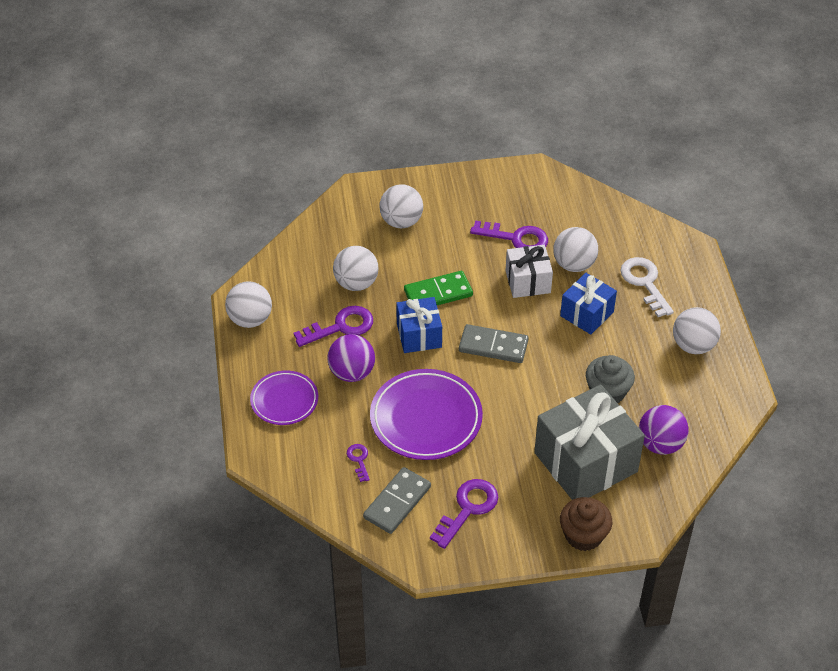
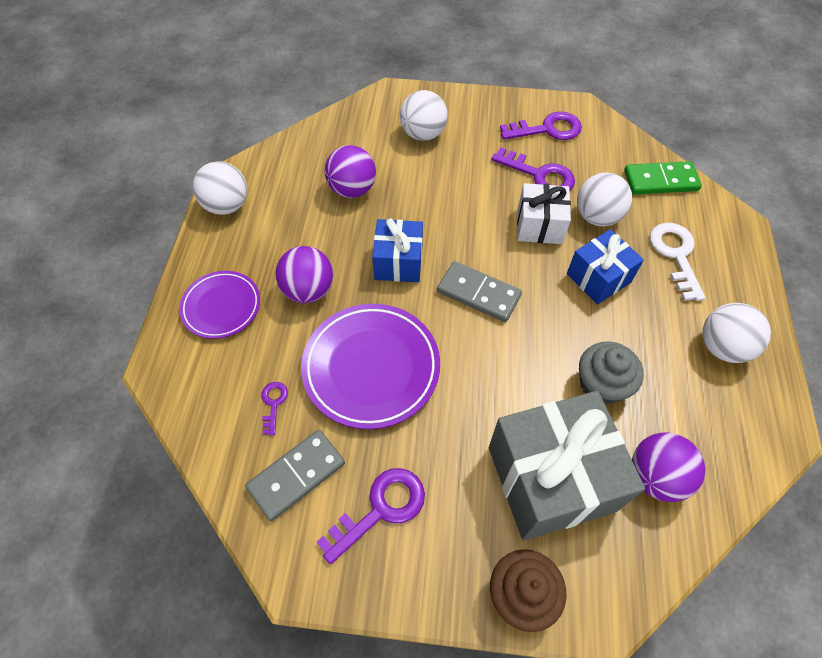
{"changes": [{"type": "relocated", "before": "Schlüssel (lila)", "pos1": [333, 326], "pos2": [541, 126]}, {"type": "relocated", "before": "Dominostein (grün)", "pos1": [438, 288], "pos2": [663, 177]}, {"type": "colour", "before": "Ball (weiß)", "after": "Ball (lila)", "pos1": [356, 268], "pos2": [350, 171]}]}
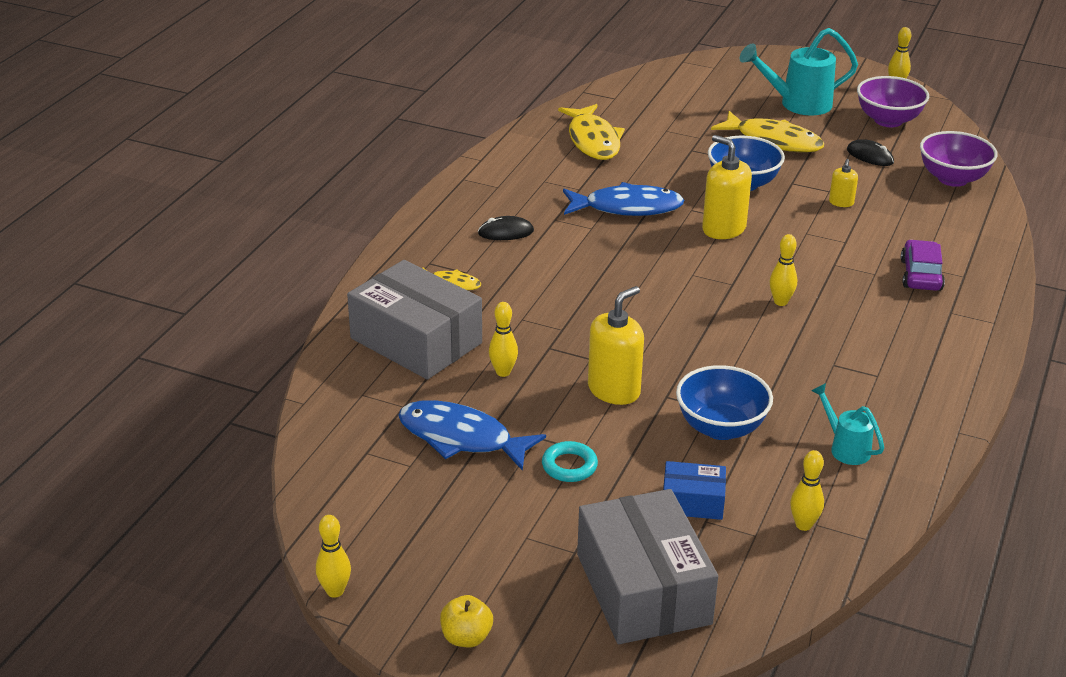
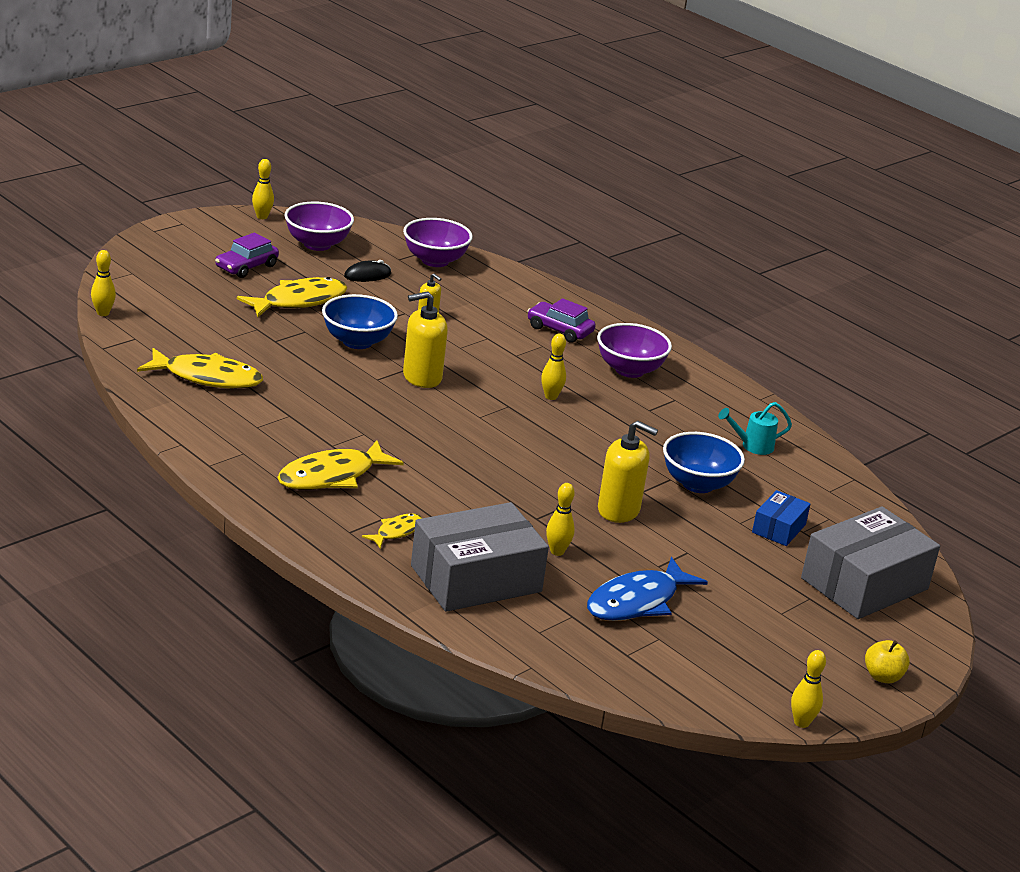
{"changes": [{"type": "missing", "before": "Ring (türkis)", "pos1": [570, 461]}, {"type": "missing", "before": "Fisch (blau)", "pos1": [624, 199]}, {"type": "appeared", "after": "Schüssel (lila)", "pos2": [634, 350]}, {"type": "relocated", "before": "Bowlingkegel (gelb)", "pos1": [807, 490], "pos2": [103, 283]}, {"type": "exchanged", "before": "Computermaus (schwarz)", "after": "Fisch (gelb)", "pos1": [506, 228], "pos2": [340, 465]}, {"type": "exchanged", "before": "Gießkanne (türkis)", "after": "Auto (lila)", "pos1": [799, 71], "pos2": [247, 255]}, {"type": "spun", "before": "Schachtel (grau)", "pos1": [647, 566], "pos2": [870, 562], "turn": -45}, {"type": "spun", "before": "Seifenspender (gelb)", "pos1": [616, 345], "pos2": [628, 472], "turn": 135}]}
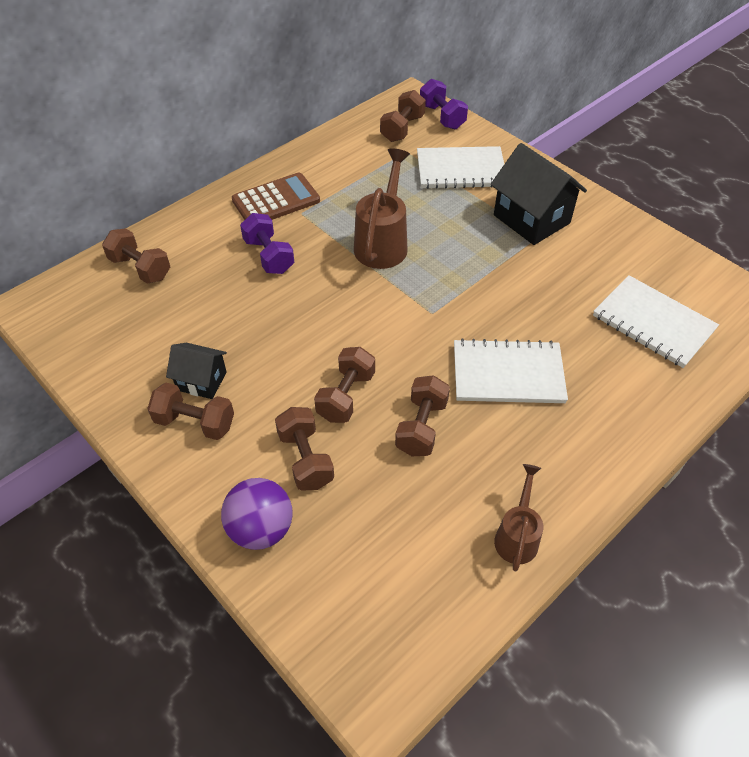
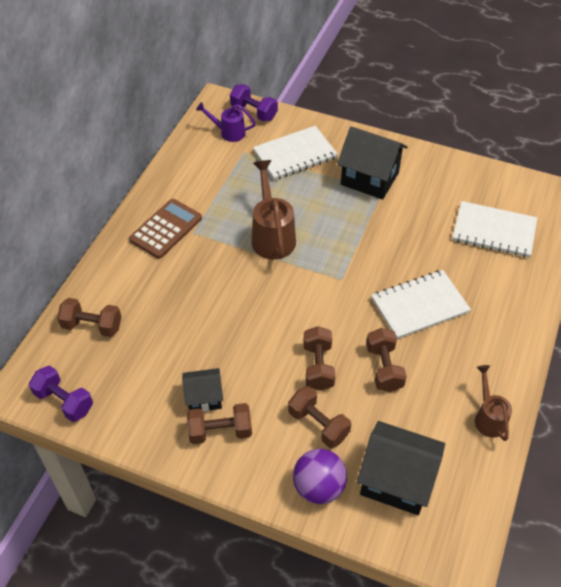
{"changes": [{"type": "appeared", "after": "Haus (schwarz)", "pos2": [401, 468]}, {"type": "relocated", "before": "Hantel (lila)", "pos1": [267, 243], "pos2": [61, 393]}, {"type": "exchanged", "before": "Hantel (braun)", "after": "Gießkanne (lila)", "pos1": [403, 116], "pos2": [226, 122]}]}
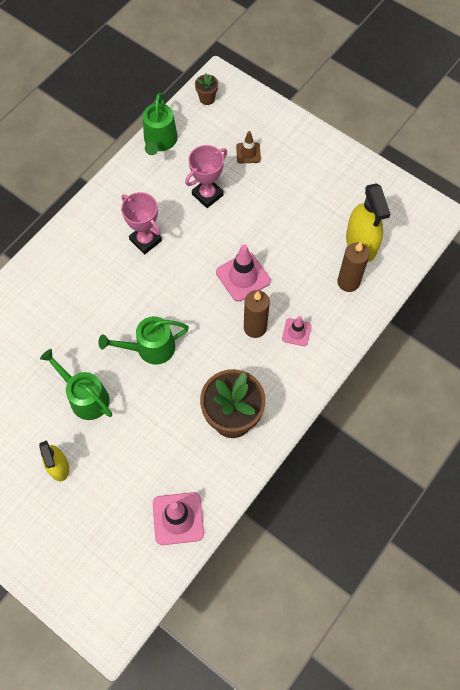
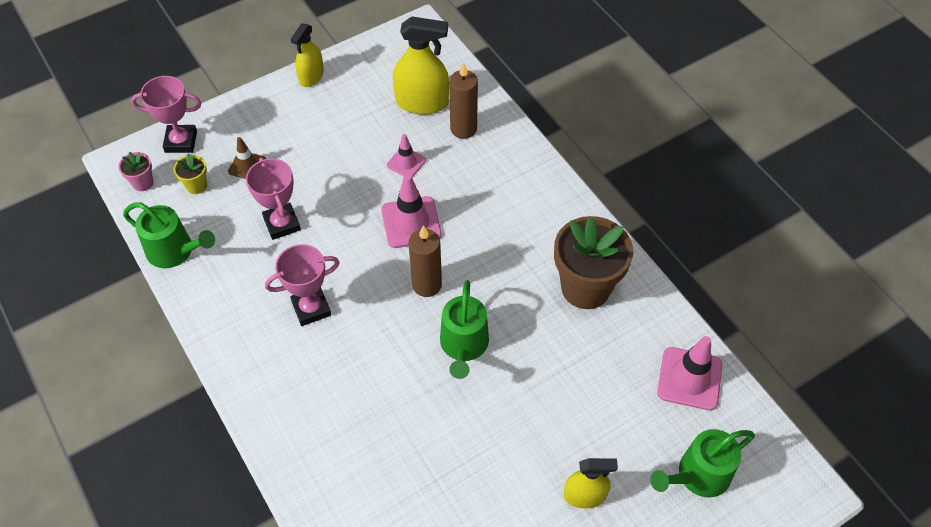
{"changes": [{"type": "appeared", "after": "Pokal (rosa)", "pos2": [166, 114]}, {"type": "appeared", "after": "Blumentopf (gelb)", "pos2": [190, 173]}, {"type": "appeared", "after": "Sprühflasche (gelb)", "pos2": [307, 55]}, {"type": "relocated", "before": "Gießkanne (grün)", "pos1": [76, 384], "pos2": [702, 463]}, {"type": "relocated", "before": "Kerze (braun)", "pos1": [257, 314], "pos2": [425, 261]}, {"type": "relocated", "before": "Leitkegel (rosa)", "pos1": [296, 331], "pos2": [406, 155]}, {"type": "colour", "before": "Blumentopf (braun)", "after": "Blumentopf (rosa)", "pos1": [206, 89], "pos2": [136, 171]}]}
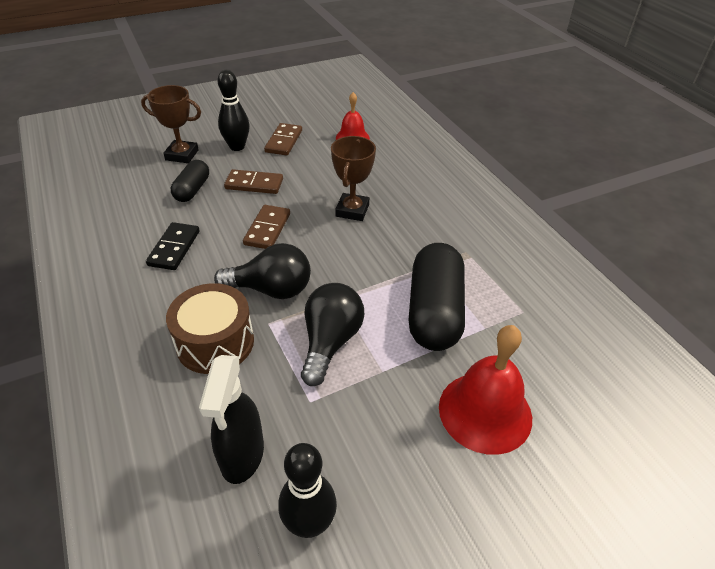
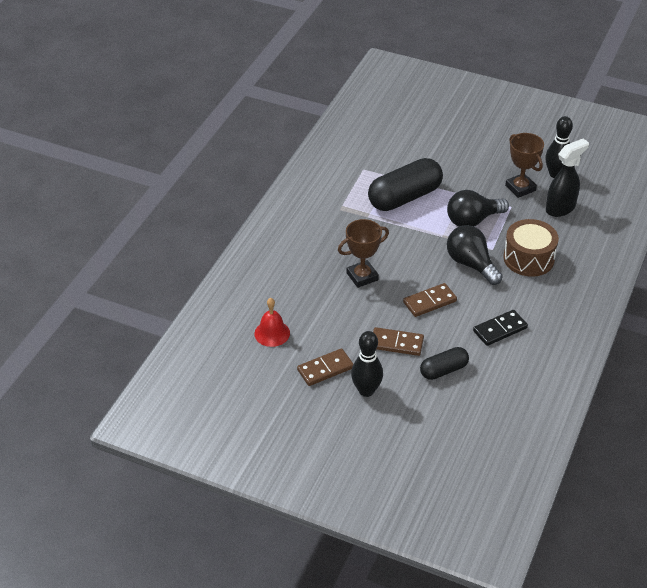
{"changes": [{"type": "missing", "before": "Glocke (rot)", "pos1": [485, 390]}, {"type": "relocated", "before": "Pokal (braun)", "pos1": [171, 124], "pos2": [524, 165]}, {"type": "spun", "before": "Dominostein (braun)", "pos1": [253, 181], "pos2": [398, 341], "turn": -45}]}
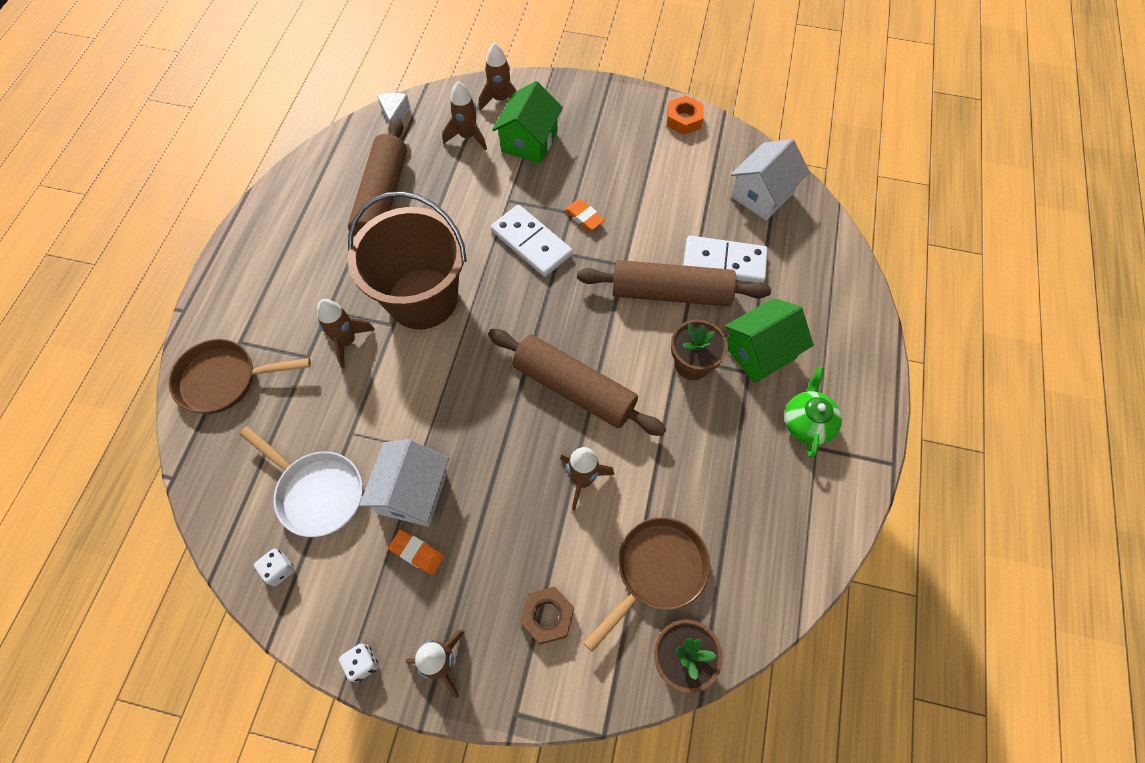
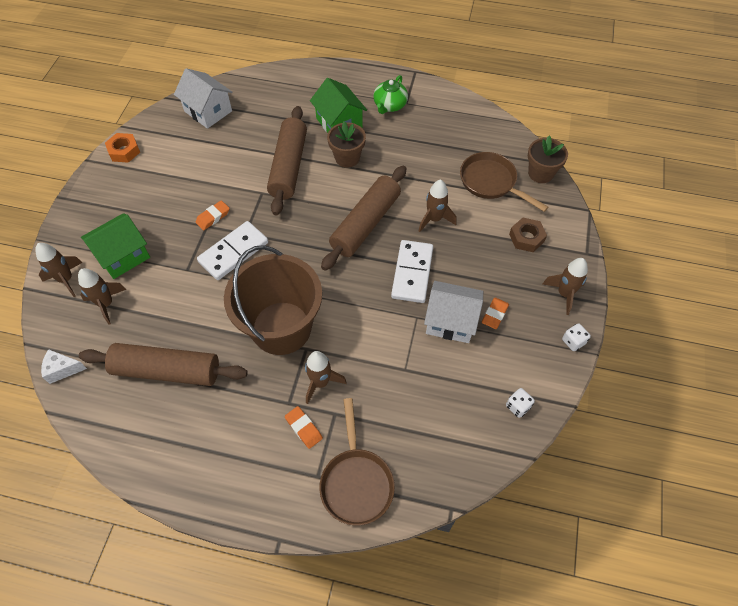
{"changes": [{"type": "missing", "before": "Pfanne (weiß)", "pos1": [301, 481]}, {"type": "appeared", "after": "Radiergummi (orange)", "pos2": [304, 427]}, {"type": "relocated", "before": "Dominostein (weiß)", "pos1": [725, 259], "pos2": [412, 271]}, {"type": "spun", "before": "Haus (grün)", "pos1": [527, 122], "pos2": [115, 246], "turn": -60}, {"type": "spun", "before": "Teekanne (grün)", "pos1": [813, 412], "pos2": [390, 94], "turn": -75}]}
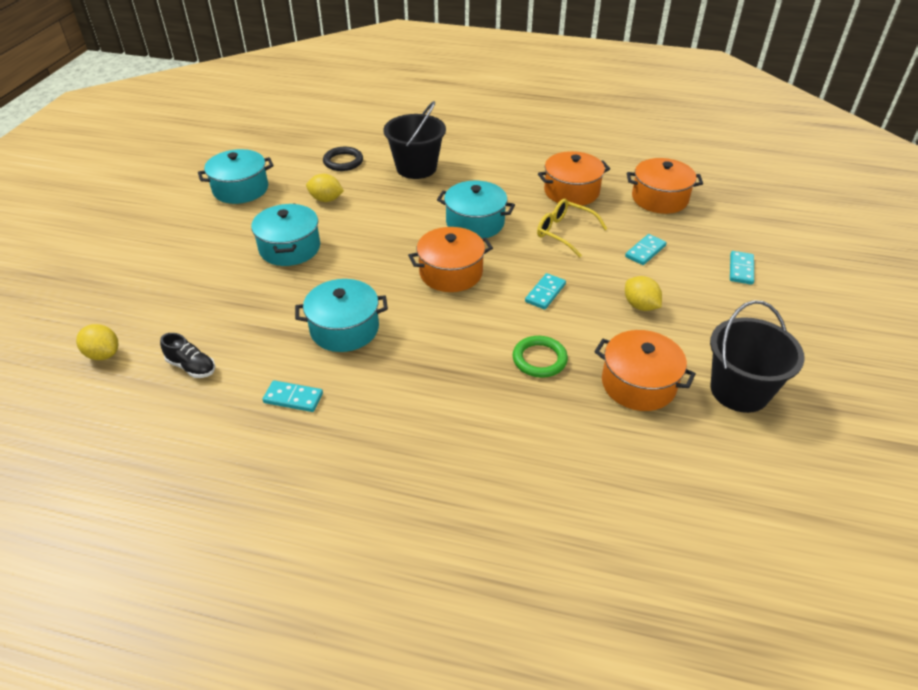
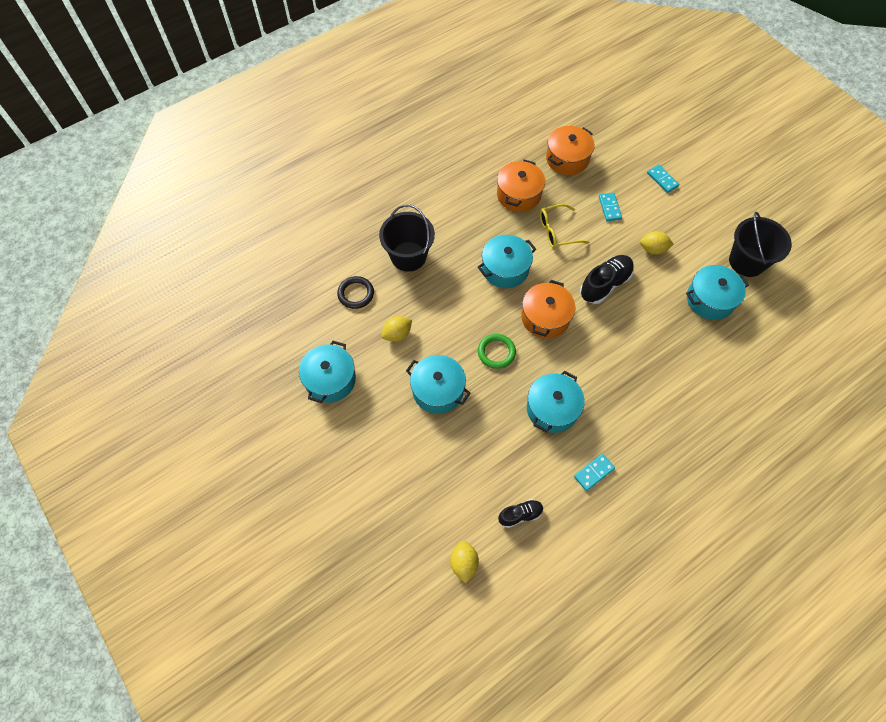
{"changes": [{"type": "relocated", "before": "Ring (grün)", "pos1": [540, 357], "pos2": [497, 351]}, {"type": "exchanged", "before": "Dominostein (türkis)", "after": "Schuh (schwarz)", "pos1": [545, 291], "pos2": [607, 279]}, {"type": "colour", "before": "Kochtopf (orange)", "after": "Kochtopf (türkis)", "pos1": [645, 370], "pos2": [717, 292]}, {"type": "spun", "before": "Zitrone (gelb)", "pos1": [97, 342], "pos2": [464, 562], "turn": -75}]}
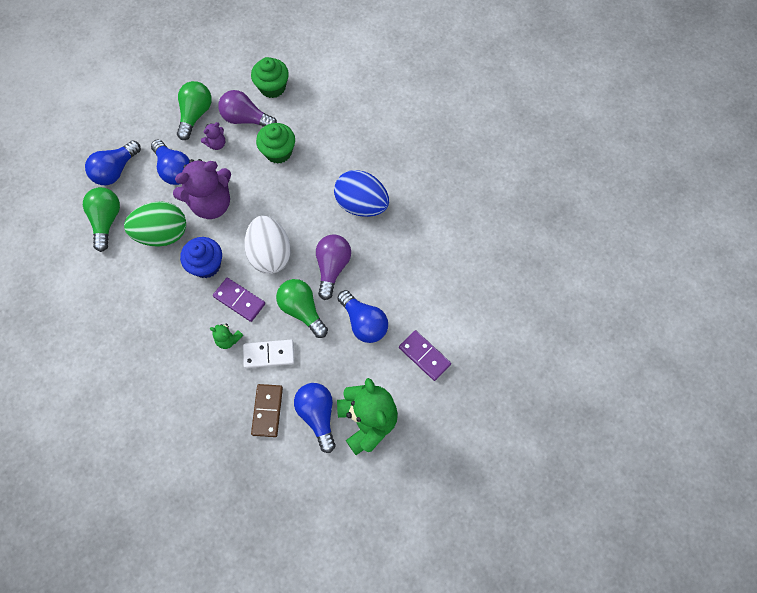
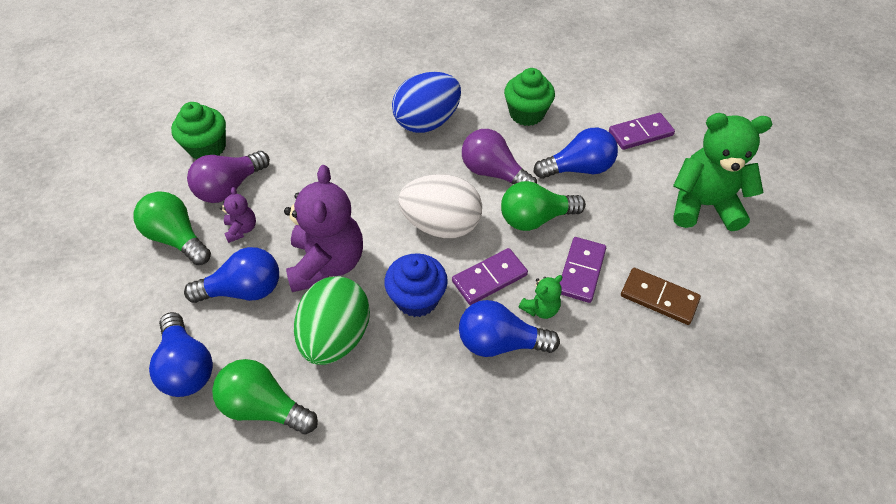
{"changes": [{"type": "relocated", "before": "Muffin (grün)", "pos1": [275, 143], "pos2": [529, 97]}, {"type": "relocated", "before": "Glühbirne (blau)", "pos1": [315, 418], "pos2": [509, 328]}, {"type": "colour", "before": "Dominostein (weiß)", "after": "Dominostein (lila)", "pos1": [269, 354], "pos2": [583, 270]}]}
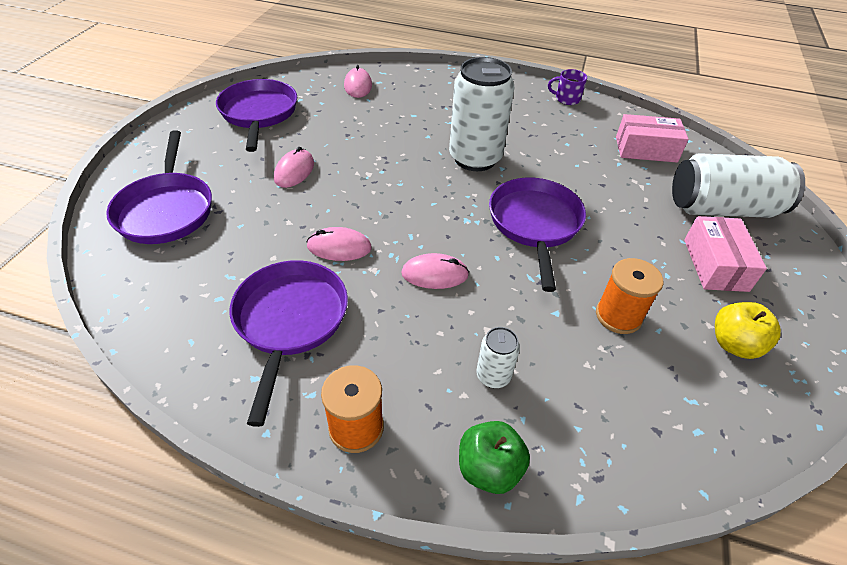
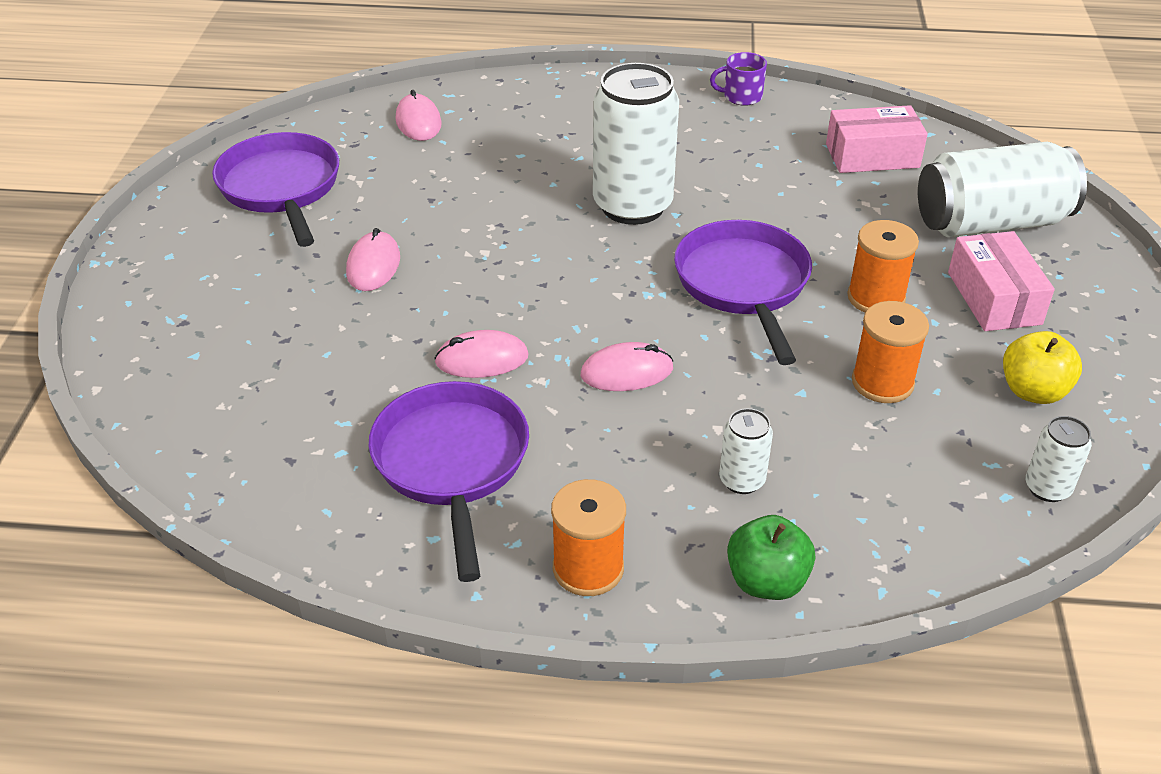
{"changes": [{"type": "missing", "before": "Pfanne (lila)", "pos1": [159, 187]}, {"type": "appeared", "after": "Garnrolle (orange)", "pos2": [883, 266]}, {"type": "appeared", "after": "Dose (weiß)", "pos2": [1058, 459]}]}
